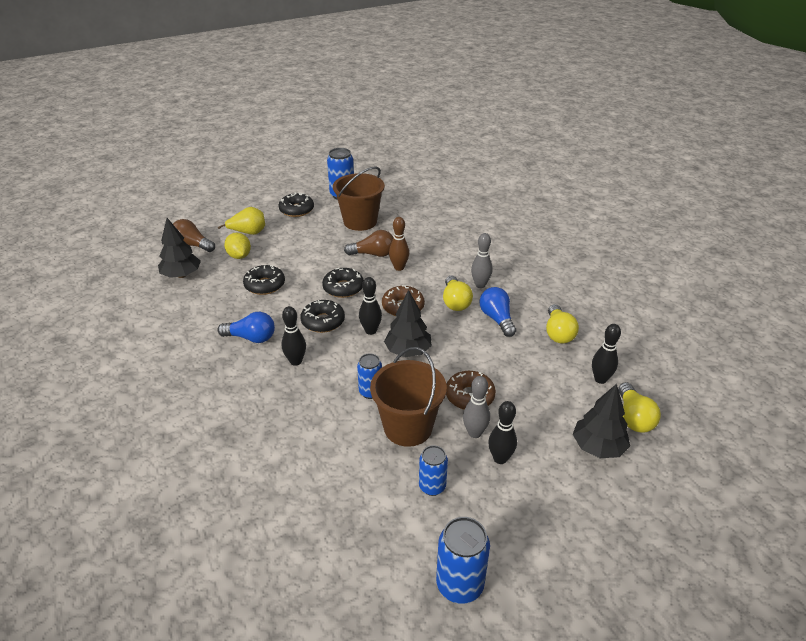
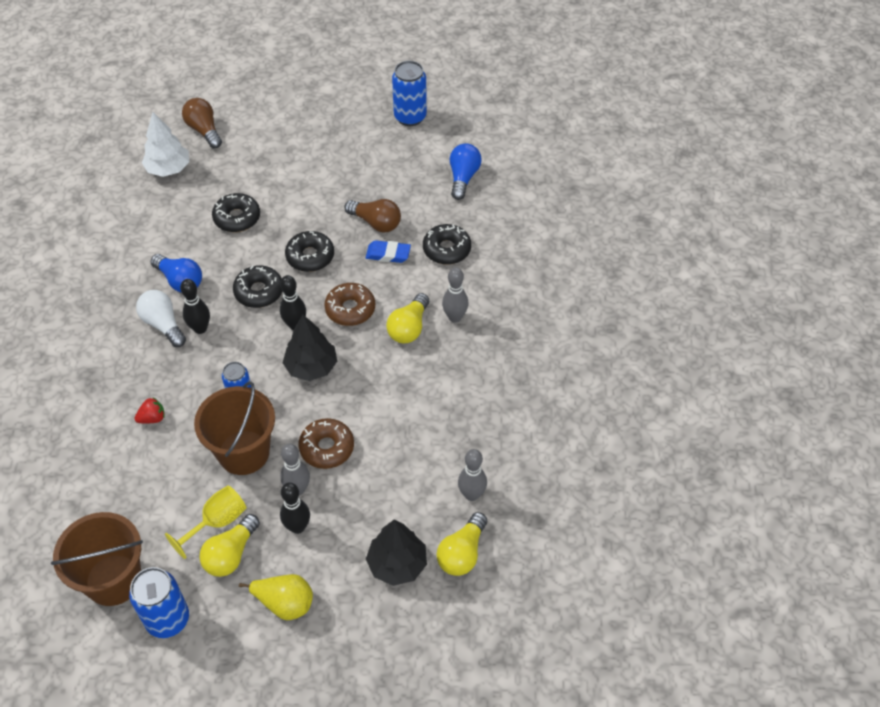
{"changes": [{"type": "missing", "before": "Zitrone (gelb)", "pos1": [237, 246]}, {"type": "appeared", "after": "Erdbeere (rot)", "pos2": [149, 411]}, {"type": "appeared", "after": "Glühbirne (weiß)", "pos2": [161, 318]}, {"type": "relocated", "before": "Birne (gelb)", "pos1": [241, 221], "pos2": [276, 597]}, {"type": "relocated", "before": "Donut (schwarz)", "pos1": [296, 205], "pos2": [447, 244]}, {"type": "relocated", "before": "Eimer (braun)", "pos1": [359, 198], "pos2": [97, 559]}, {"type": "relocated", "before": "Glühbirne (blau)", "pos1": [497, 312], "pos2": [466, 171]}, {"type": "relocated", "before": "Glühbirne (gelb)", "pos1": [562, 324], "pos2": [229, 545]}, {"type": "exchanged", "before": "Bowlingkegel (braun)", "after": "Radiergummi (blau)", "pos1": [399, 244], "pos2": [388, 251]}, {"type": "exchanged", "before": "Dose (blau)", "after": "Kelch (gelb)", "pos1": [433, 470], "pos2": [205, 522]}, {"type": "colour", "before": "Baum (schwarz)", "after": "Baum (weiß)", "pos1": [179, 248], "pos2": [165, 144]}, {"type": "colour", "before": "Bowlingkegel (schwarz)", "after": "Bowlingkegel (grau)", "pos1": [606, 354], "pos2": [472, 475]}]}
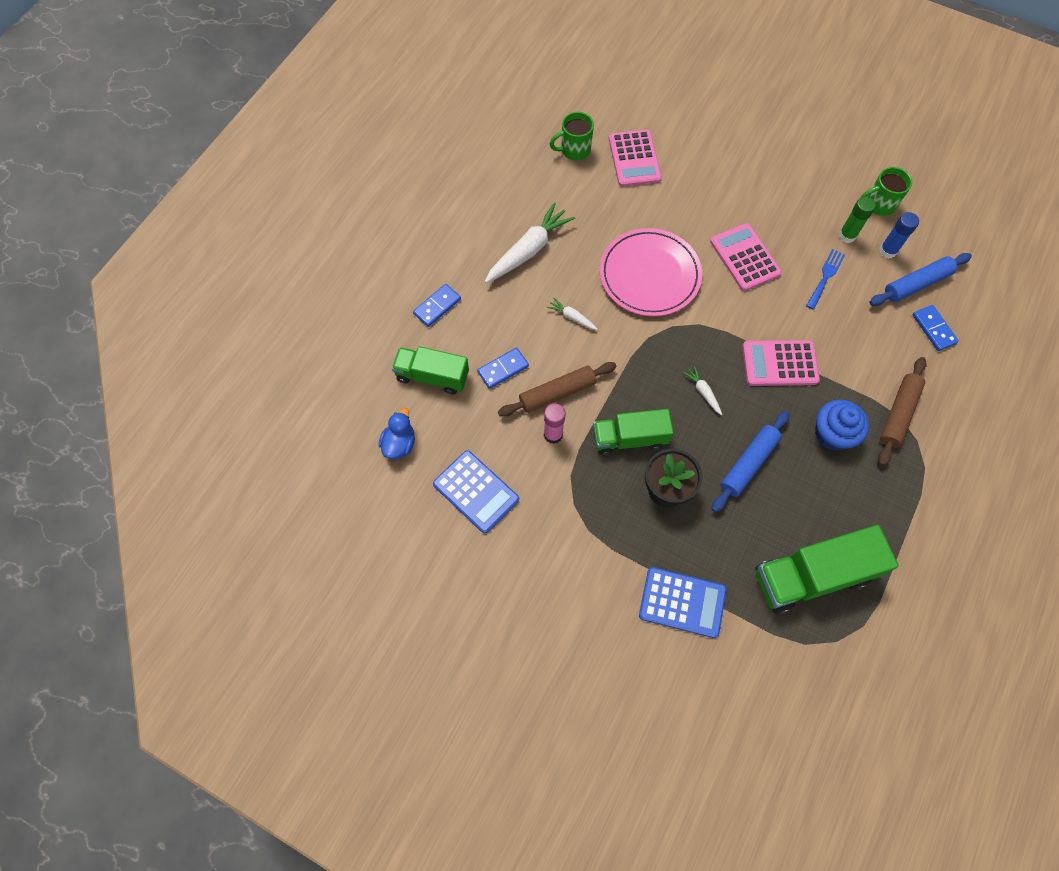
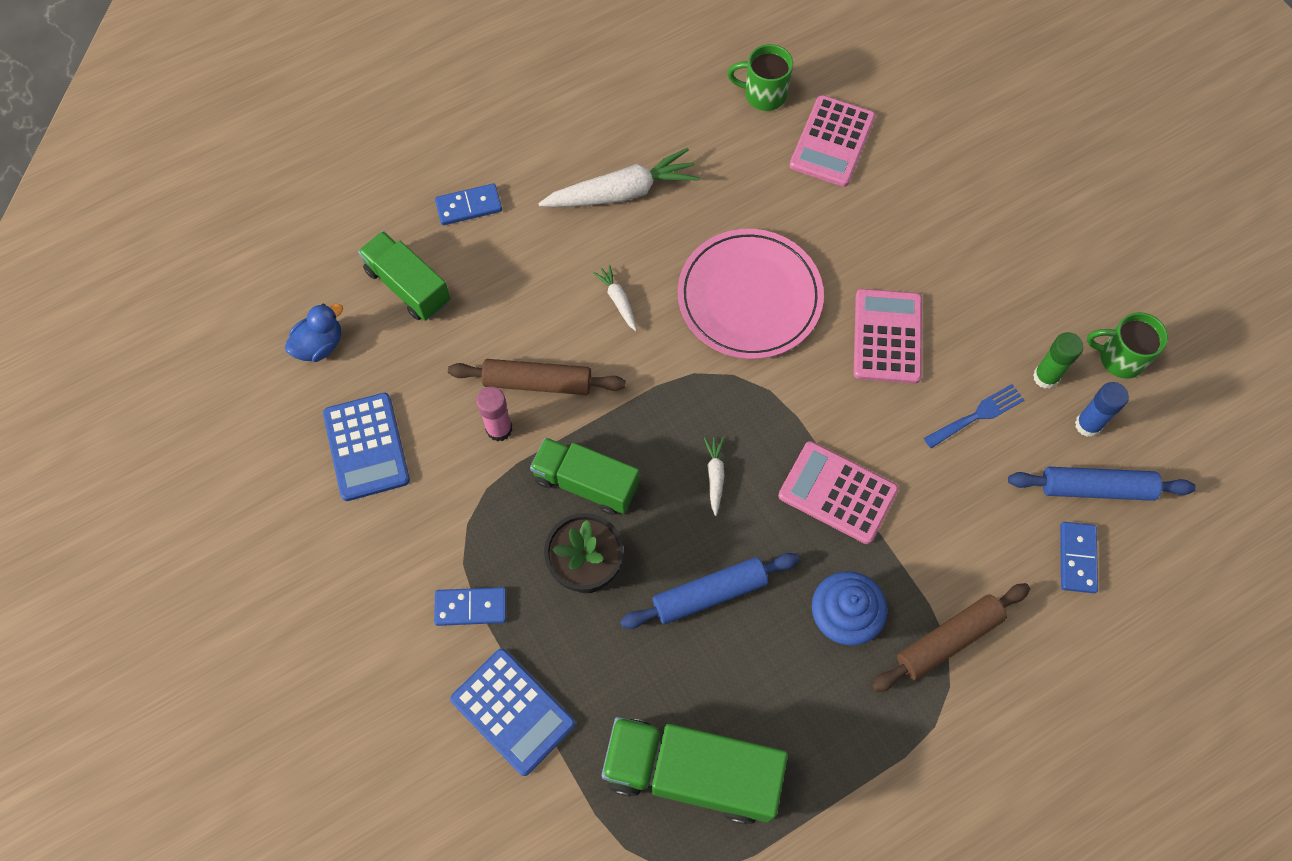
{"changes": [{"type": "relocated", "before": "Dominostein (blau)", "pos1": [503, 368], "pos2": [470, 606]}]}
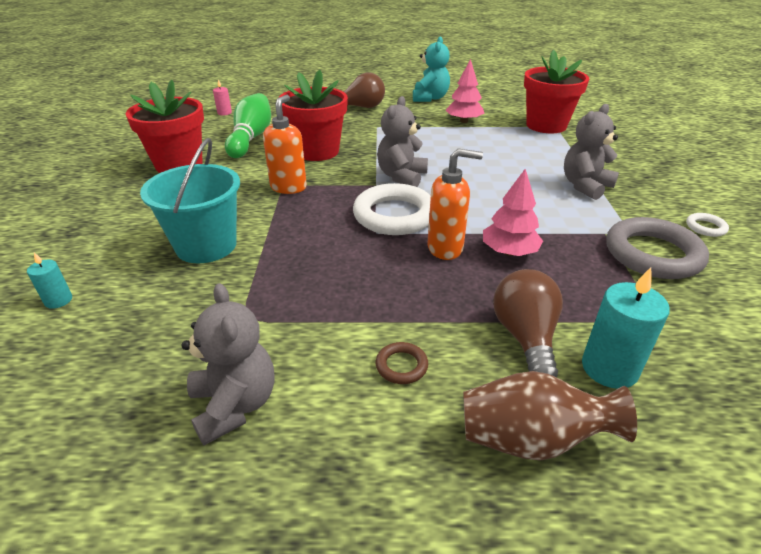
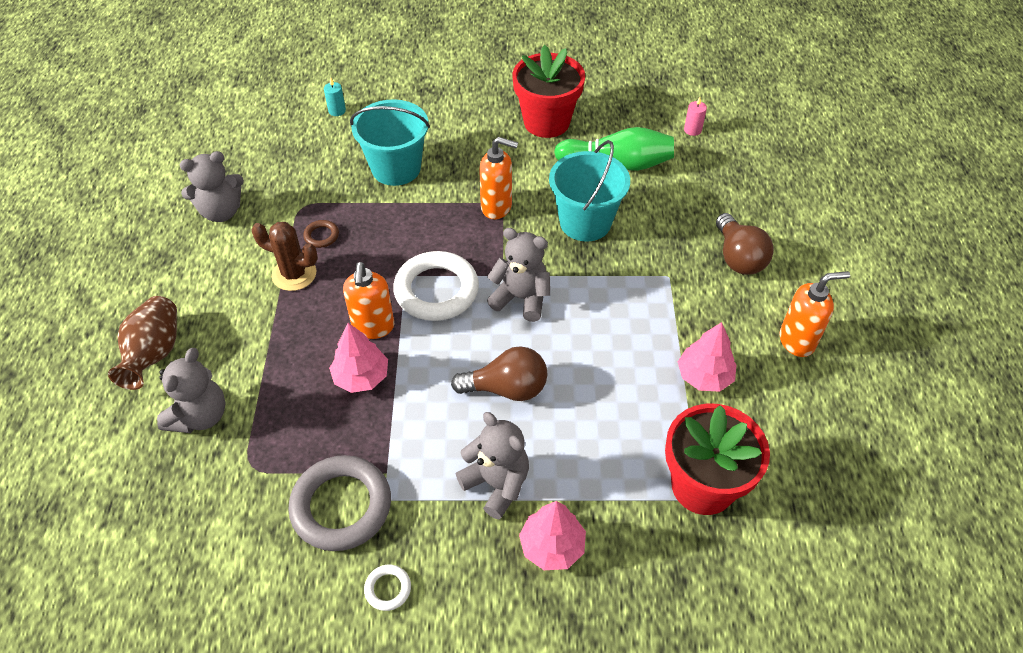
{"changes": [{"type": "appeared", "after": "Kaktus (braun)", "pos2": [285, 256]}, {"type": "appeared", "after": "Baum (rosa)", "pos2": [552, 535]}, {"type": "relocated", "before": "Ring (braun)", "pos1": [402, 363], "pos2": [321, 234]}, {"type": "relocated", "before": "Glühbirne (braun)", "pos1": [528, 323], "pos2": [499, 373]}, {"type": "exchanged", "before": "Blumentopf (rot)", "after": "Eimer (türkis)", "pos1": [313, 115], "pos2": [589, 191]}, {"type": "exchanged", "before": "Teddybär (türkis)", "after": "Seifenspender (orange)", "pos1": [431, 69], "pos2": [815, 314]}, {"type": "exchanged", "before": "Kerze (türkis)", "after": "Teddybär (grau)", "pos1": [626, 328], "pos2": [191, 390]}]}
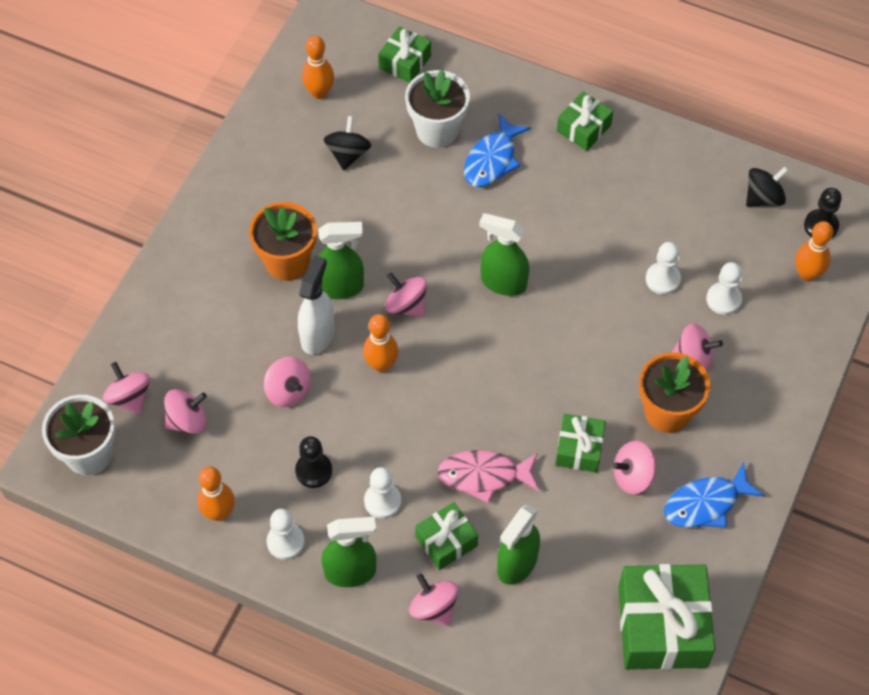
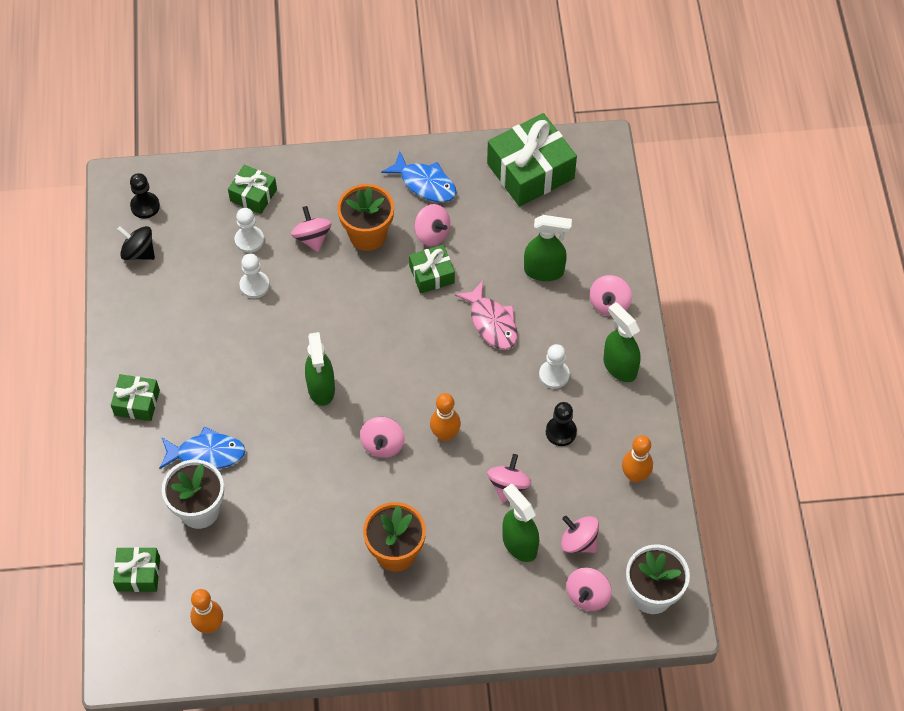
{"changes": [{"type": "missing", "before": "Bauer (weiß)", "pos1": [286, 534]}, {"type": "missing", "before": "Sprühflasche (weiß)", "pos1": [316, 305]}, {"type": "missing", "before": "Kreisel (schwarz)", "pos1": [347, 143]}, {"type": "missing", "before": "Bowlingkegel (orange)", "pos1": [814, 251]}, {"type": "relocated", "before": "Sprühflasche (grün)", "pos1": [341, 260], "pos2": [520, 523]}, {"type": "relocated", "before": "Geschenk (grün)", "pos1": [446, 536], "pos2": [252, 189]}]}
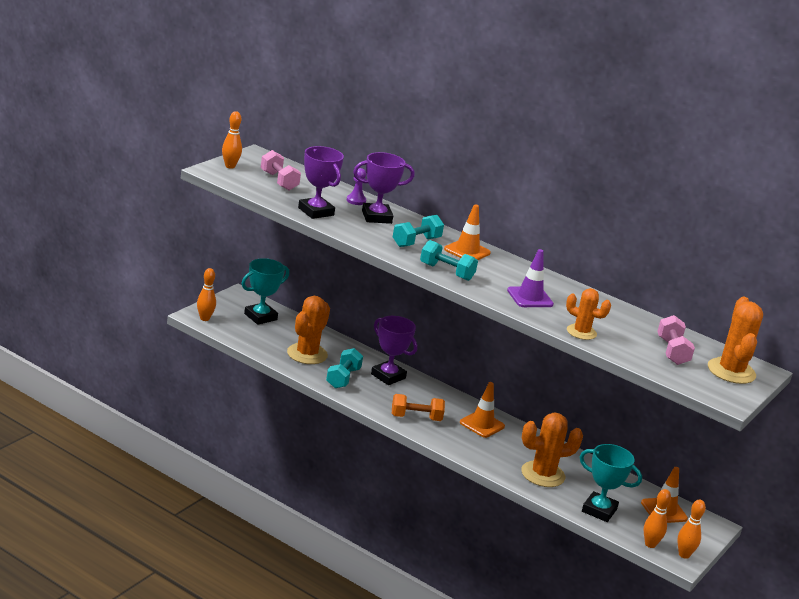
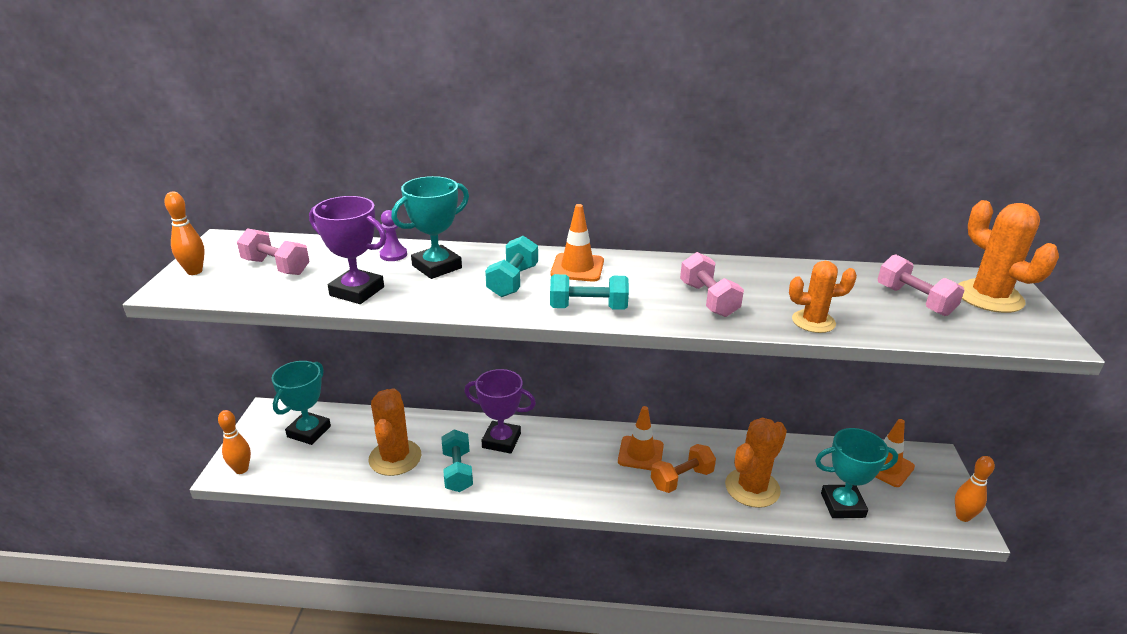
{"changes": [{"type": "missing", "before": "Bowlingkegel (orange)", "pos1": [657, 518]}, {"type": "relocated", "before": "Hantel (orange)", "pos1": [418, 407], "pos2": [683, 468]}, {"type": "exchanged", "before": "Leitkegel (lila)", "after": "Hantel (rosa)", "pos1": [530, 278], "pos2": [712, 284]}, {"type": "colour", "before": "Pokal (lila)", "after": "Pokal (türkis)", "pos1": [383, 188], "pos2": [430, 227]}]}
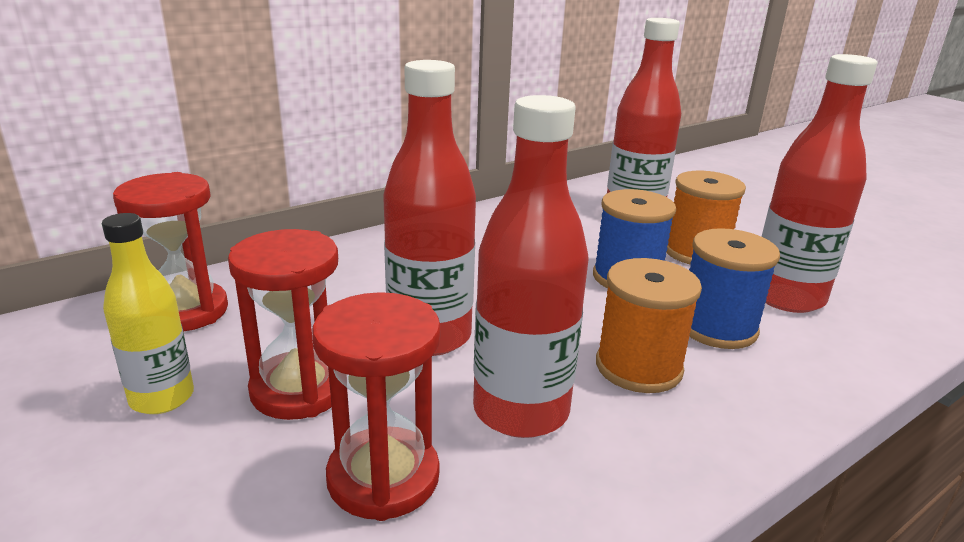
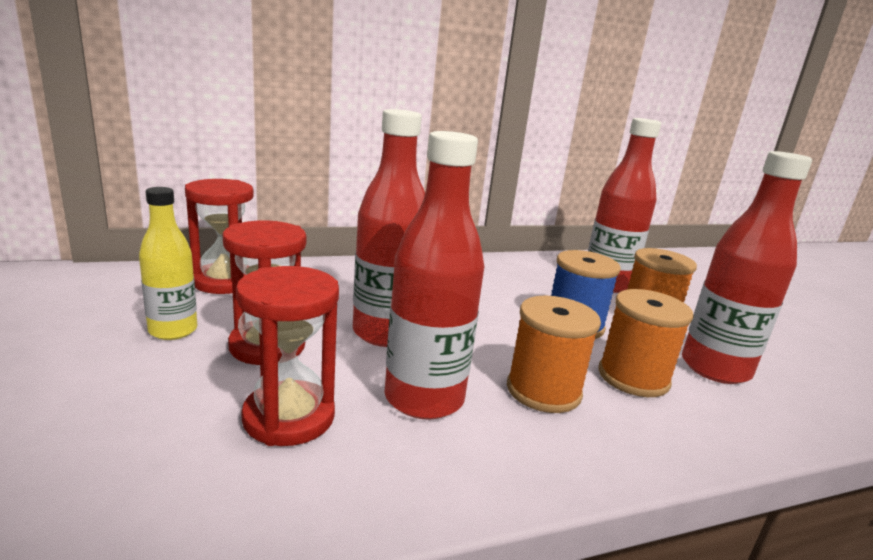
{"changes": [{"type": "colour", "before": "Garnrolle (blau)", "after": "Garnrolle (orange)", "pos1": [734, 288], "pos2": [646, 343]}]}
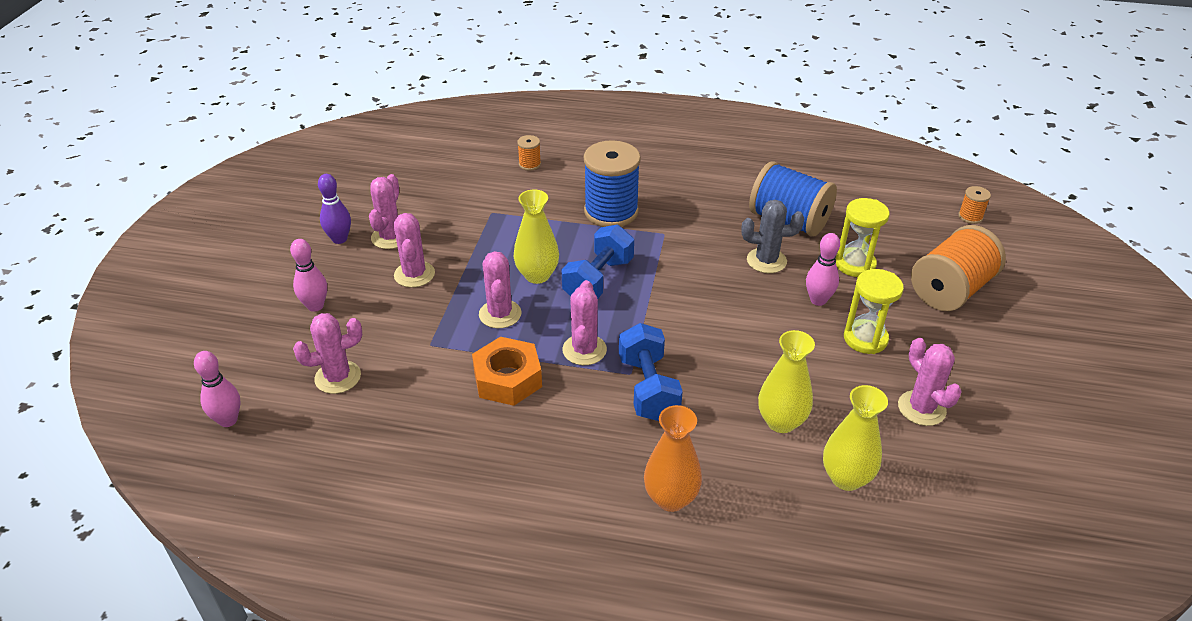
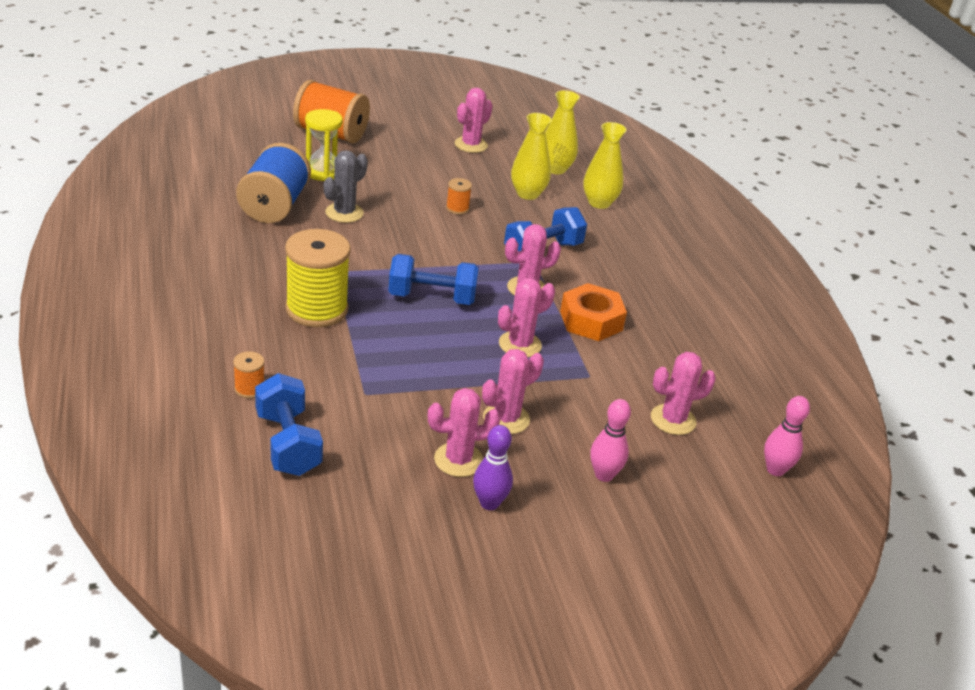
{"changes": [{"type": "missing", "before": "Vase (orange)", "pos1": [673, 458]}, {"type": "missing", "before": "Bowlingkegel (rosa)", "pos1": [823, 269]}, {"type": "missing", "before": "Sanduhr (gelb)", "pos1": [874, 311]}, {"type": "appeared", "after": "Hantel (blau)", "pos2": [289, 424]}, {"type": "relocated", "before": "Vase (gelb)", "pos1": [536, 236], "pos2": [605, 165]}, {"type": "relocated", "before": "Garnrolle (orange)", "pos1": [974, 205], "pos2": [459, 196]}, {"type": "colour", "before": "Garnrolle (blau)", "after": "Garnrolle (gelb)", "pos1": [612, 183], "pos2": [318, 278]}, {"type": "spun", "before": "Kaktus (rosa)", "pos1": [327, 353], "pos2": [683, 393], "turn": -60}, {"type": "spun", "before": "Kaktus (grau)", "pos1": [773, 236], "pos2": [346, 186], "turn": 60}]}
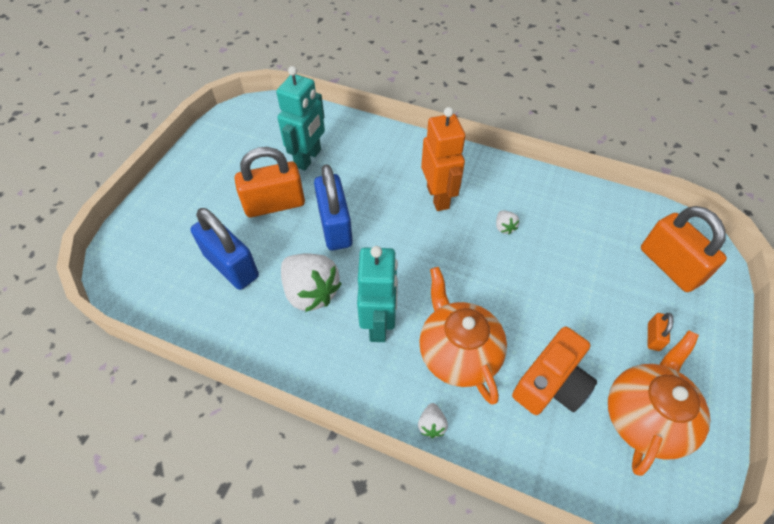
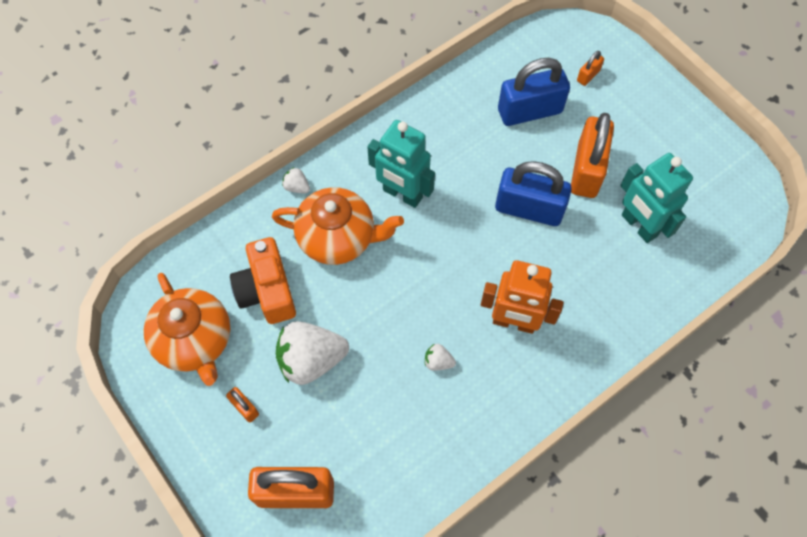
{"changes": [{"type": "appeared", "after": "Vorhängeschloss (orange)", "pos2": [590, 68]}, {"type": "relocated", "before": "Erdbeere (weiß)", "pos1": [311, 282], "pos2": [312, 353]}]}
